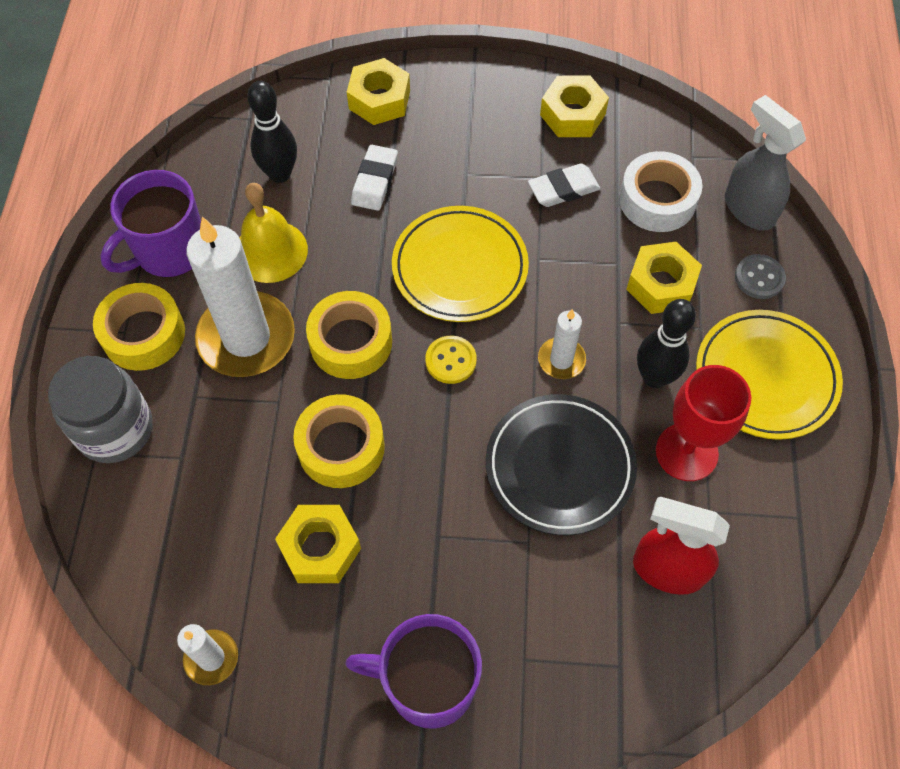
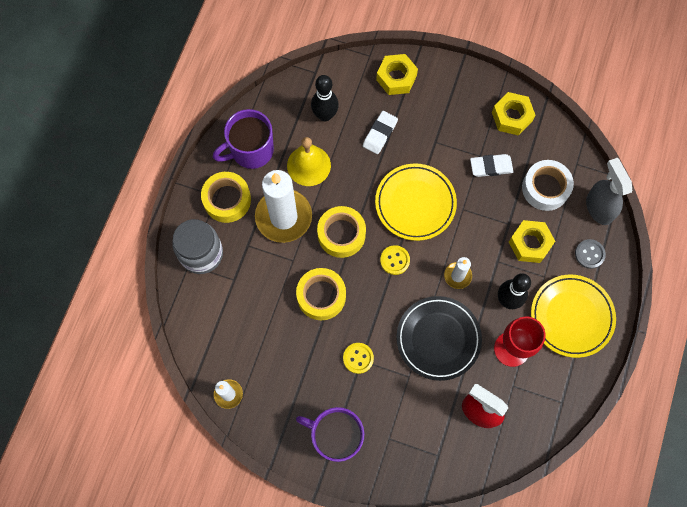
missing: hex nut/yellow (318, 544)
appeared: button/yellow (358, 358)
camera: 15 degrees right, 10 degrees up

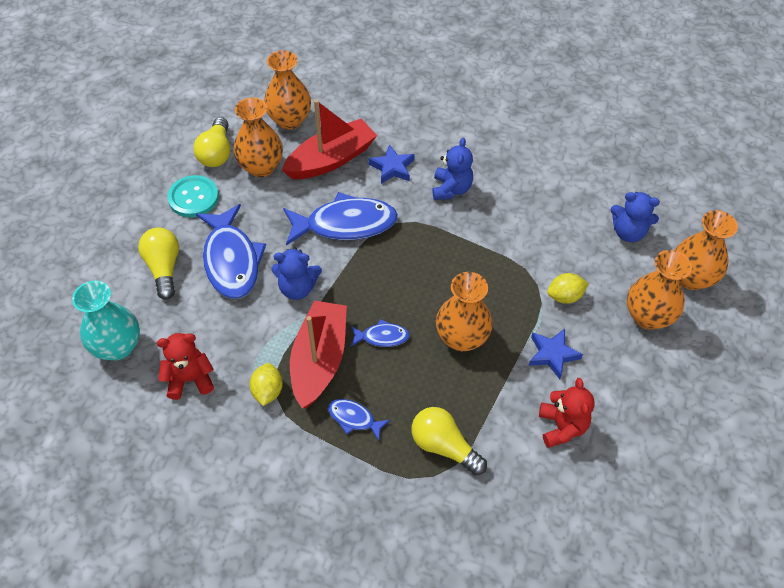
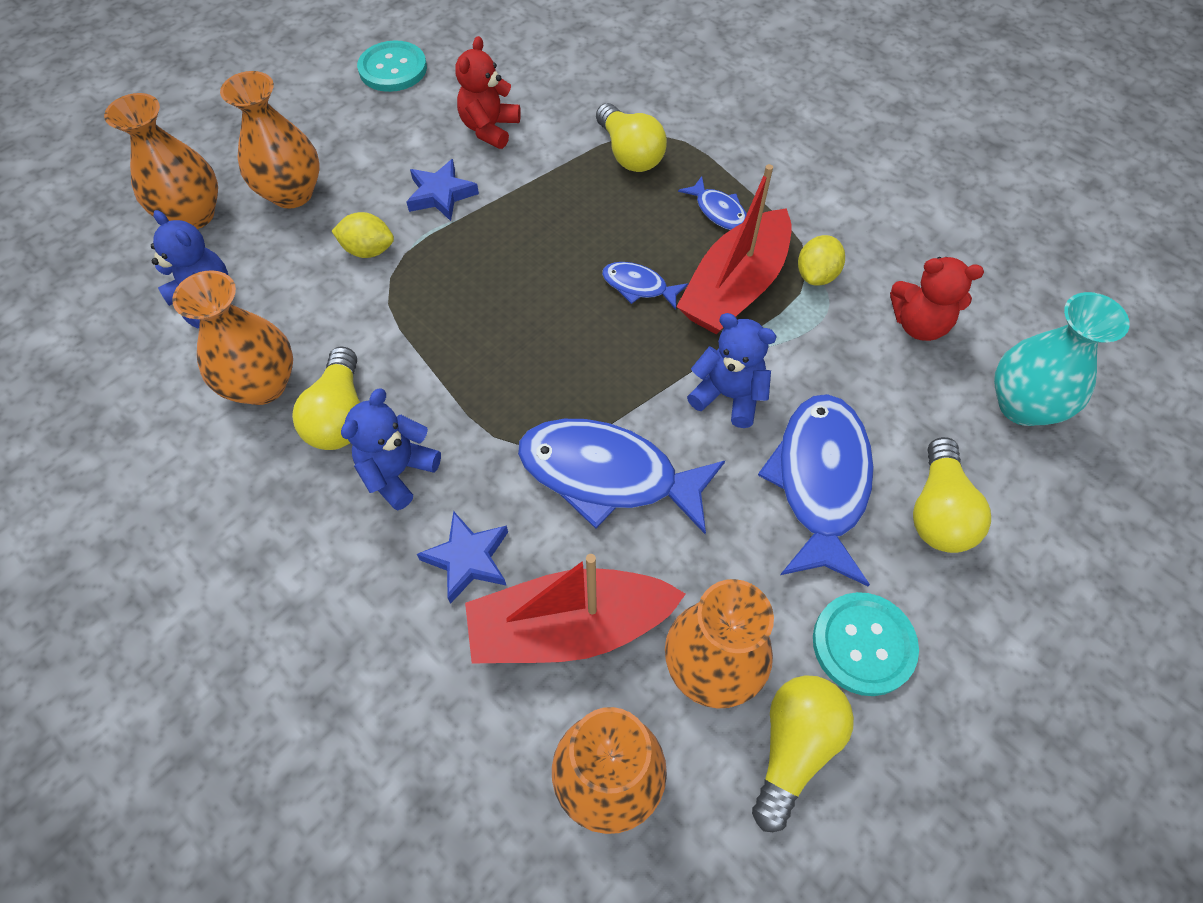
appeared: button/aqua (392, 66); lightbulb/yellow (326, 398)
relocated: flower vase/orange (464, 311) to (232, 337)
camera: 155 degrees left, 5 degrees up

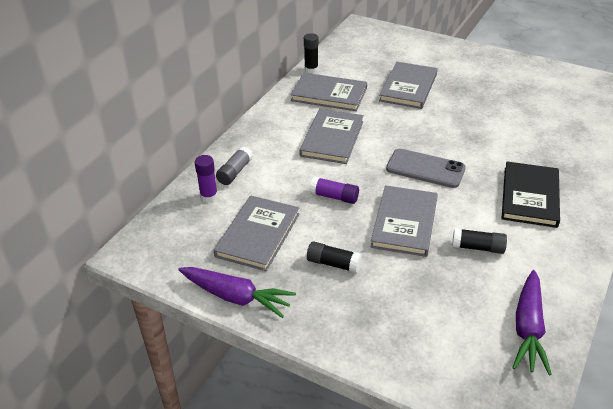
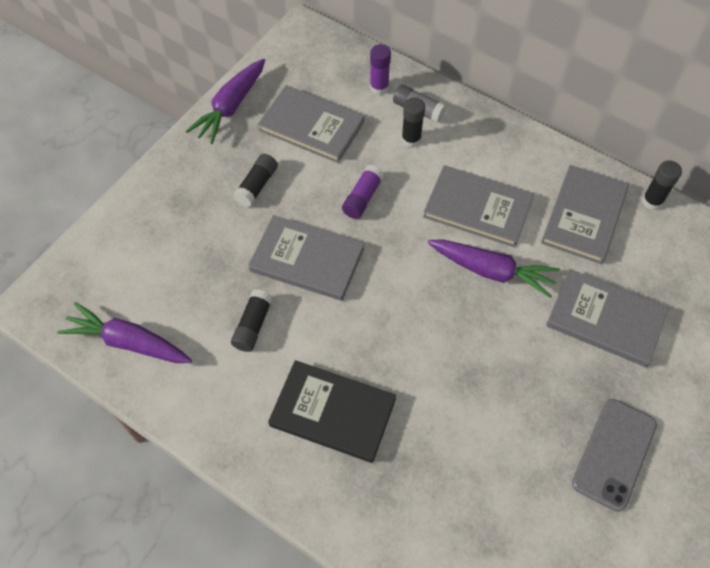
appeared: glue stick/black (413, 122); root vegetable/purple (494, 268)
relocated: mobile phone/grey (426, 168) to (614, 455)
camera: 95 degrees right, 20 degrees up

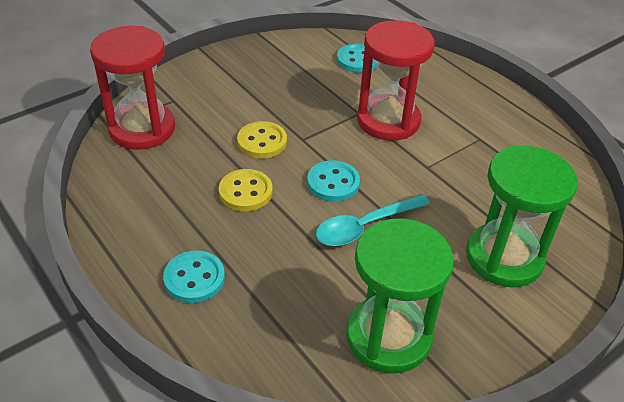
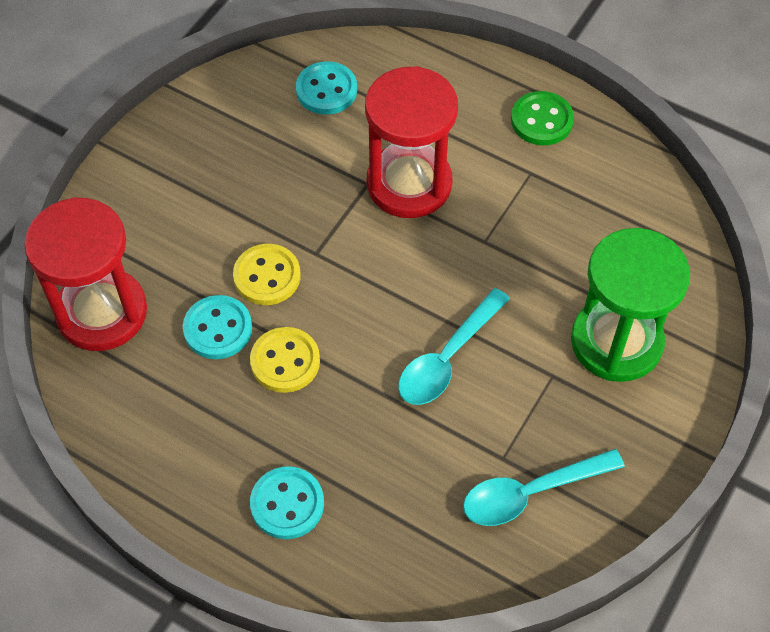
appeared: button/leaf-green (542, 118)
relocated: button/aqua (333, 181) to (217, 327)
exchanged: sand timer/leaf-green (400, 296) to tablespoon/aqua (544, 487)
camera: 20 degrees left, 15 degrees up

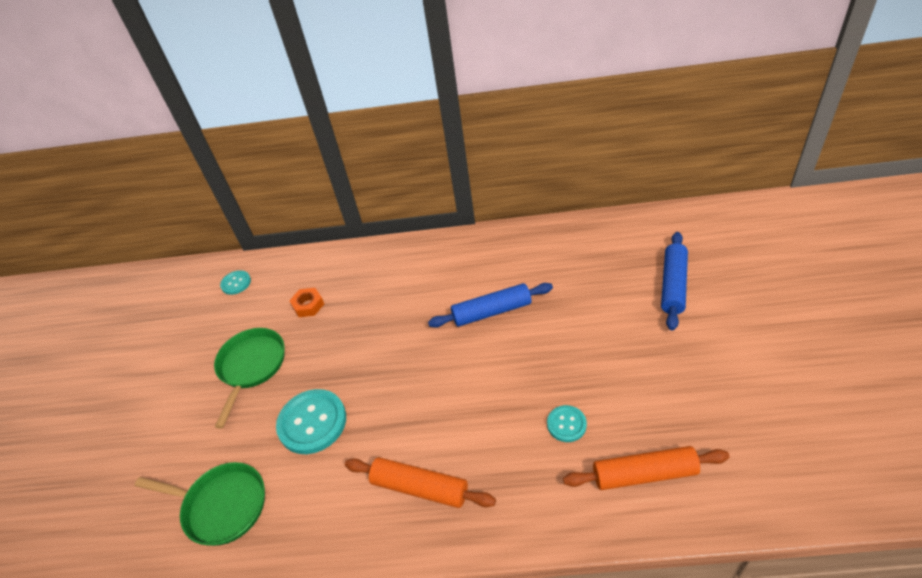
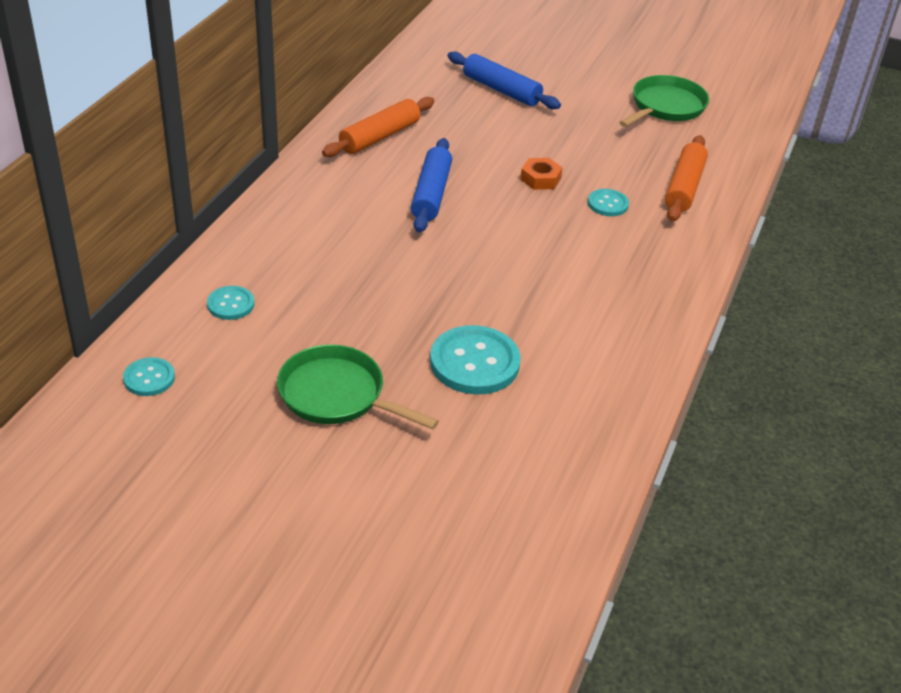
appeared: button/aqua (230, 303)
relocated: hex nut/orange (306, 302) to (541, 174); rolling pin/orange (420, 482) to (378, 127); frying pan/leaf-green (200, 504) to (664, 101)
camera: 75 degrees left, 5 degrees down

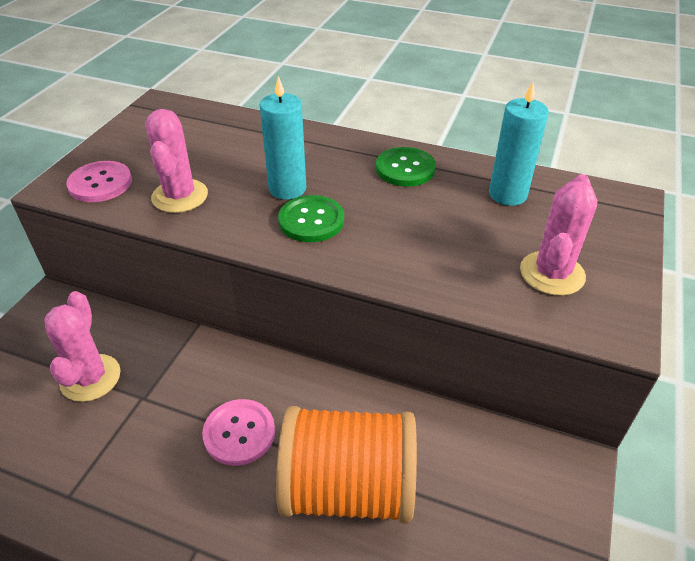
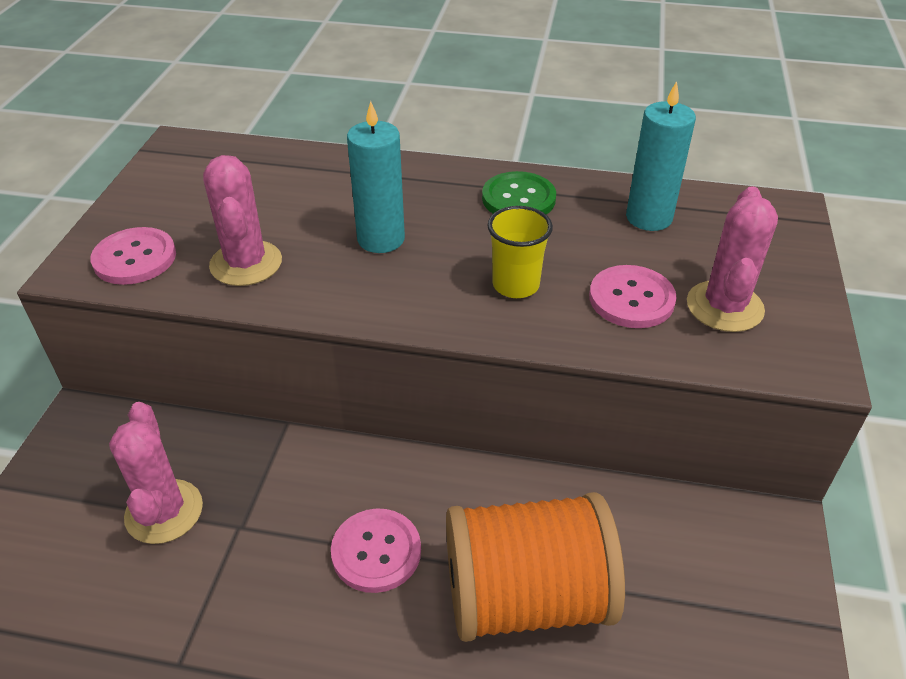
missing: button/leaf-green (311, 218)
appeared: beaker/yellow (520, 252); button/rosy (633, 296)
camera: 10 degrees left, 0 degrees up

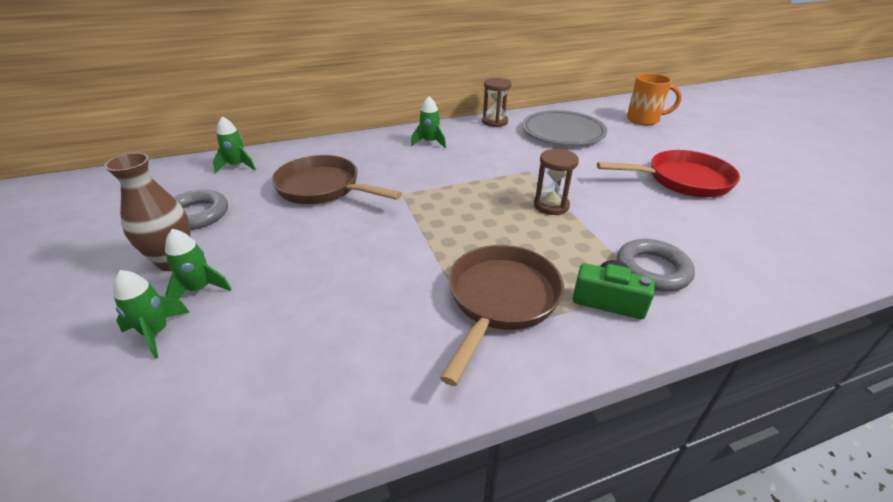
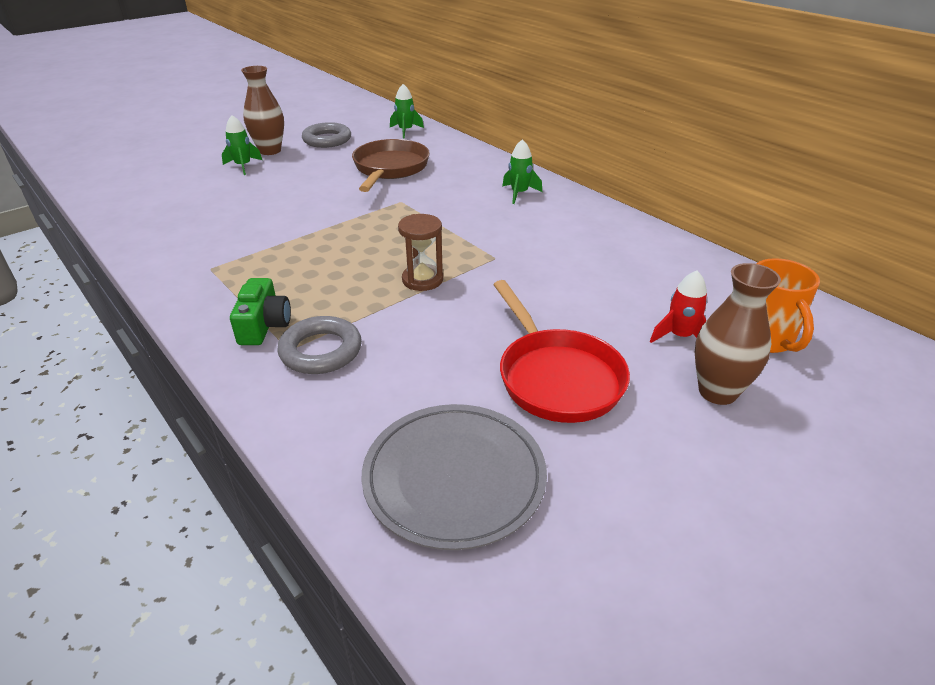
missing: sand timer/brown (496, 102); frying pan/brown (502, 315); spaceship/leaf-green (151, 314)
appeared: flower vase/brown (738, 334); spaceship/scarlet (678, 306)
relocated: dinner plate/grey (564, 127) to (454, 477)
camera: 70 degrees right, 0 degrees up

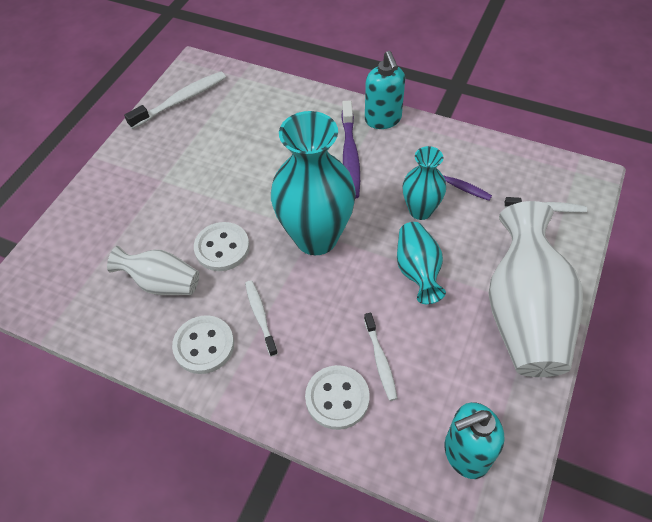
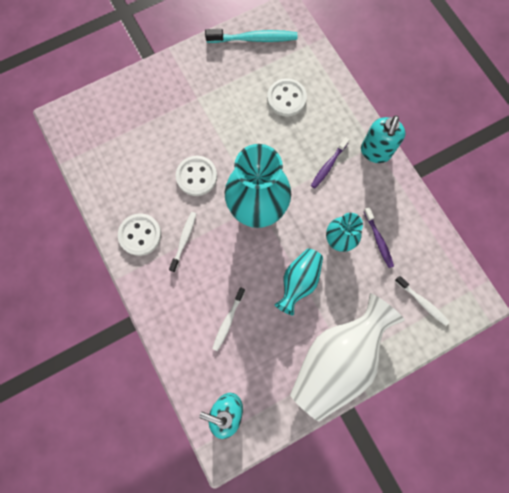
missing: flower vase/snow-white (153, 270)
relocated: button/snow-white (337, 397) to (287, 97)
colour: tooth brush/snow-white (175, 100) to tooth brush/aqua (251, 36)
size: tooth brush/purple (350, 150) = (330, 162) x0.62
camera: 35 degrees right, 20 degrees up

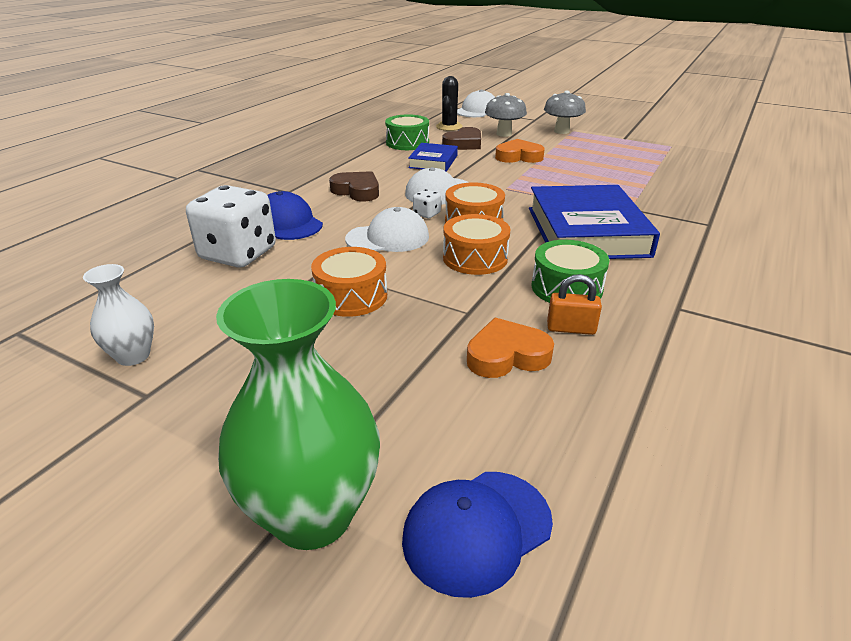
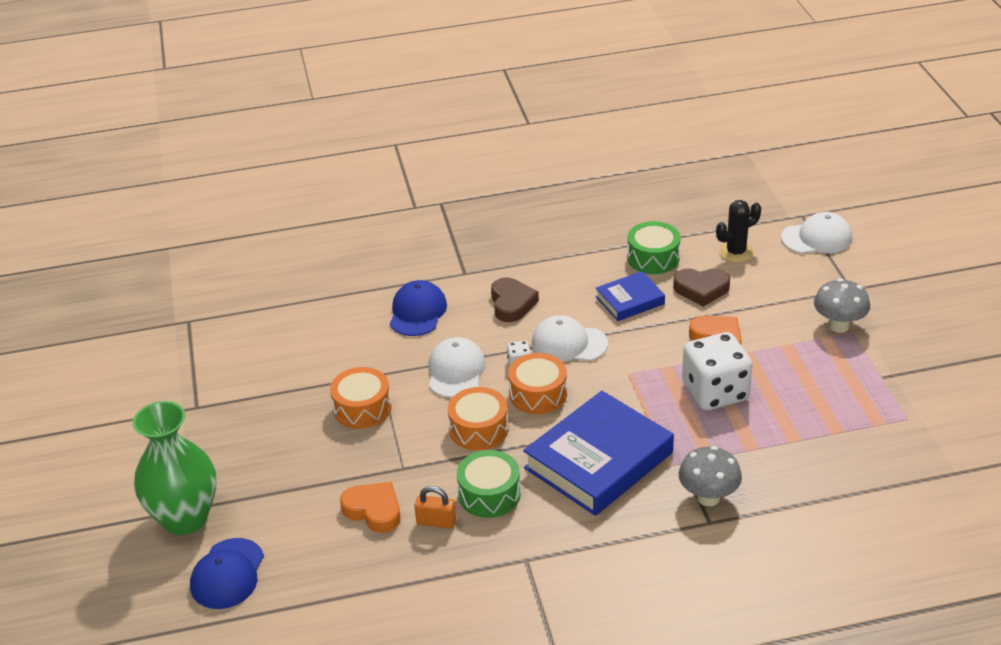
missing: flower vase/snow-white (118, 315)
relocated: fungus/grey (506, 115) to (710, 476); game die/snow-white (231, 226) to (717, 371)
spun: peaked cap/snow-white (387, 229) = (457, 367) 120 degrees counterclockwise; lock/orange (574, 304) = (435, 507) 45 degrees counterclockwise; peaked cap/royal blue (477, 535) = (227, 573) 90 degrees counterclockwise
camera: 50 degrees right, 5 degrees up

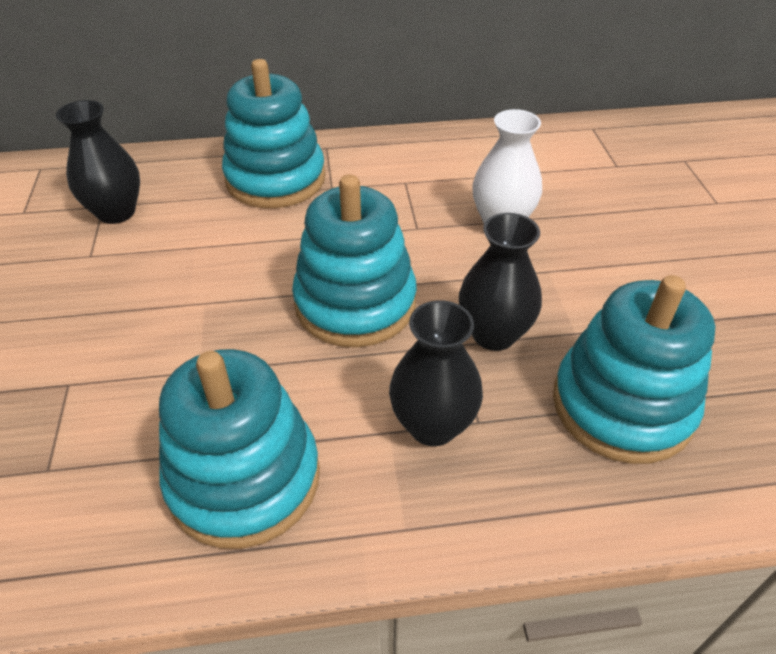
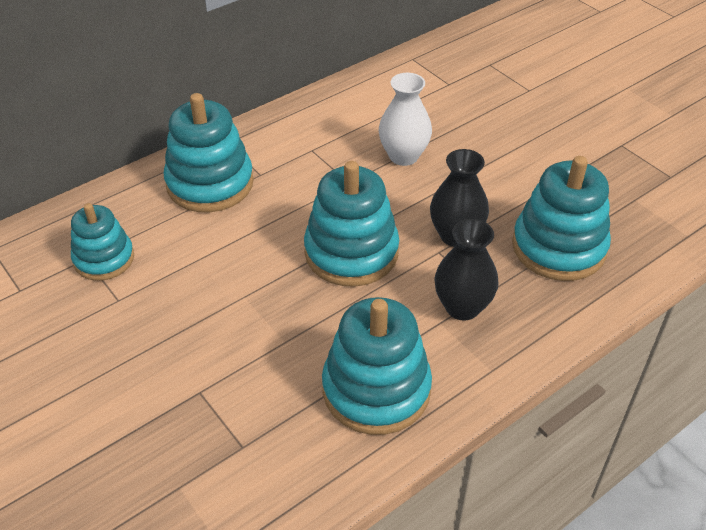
exchanged: flower vase/black (98, 162) to ring stacker/aqua (102, 242)
camera: 30 degrees left, 0 degrees up

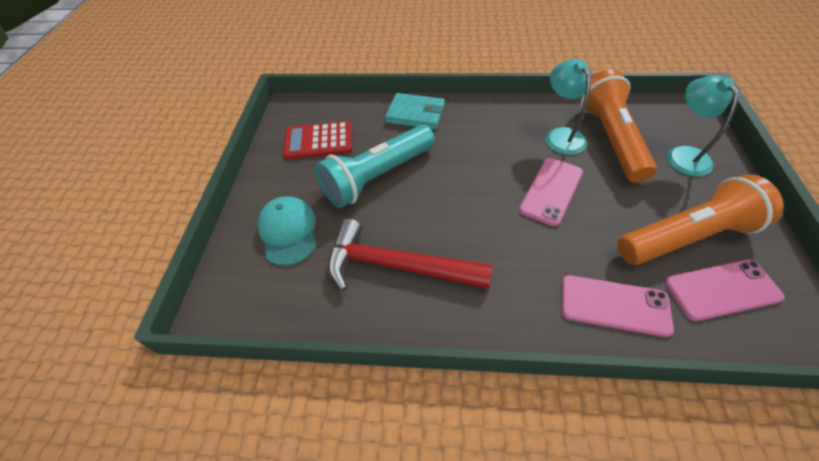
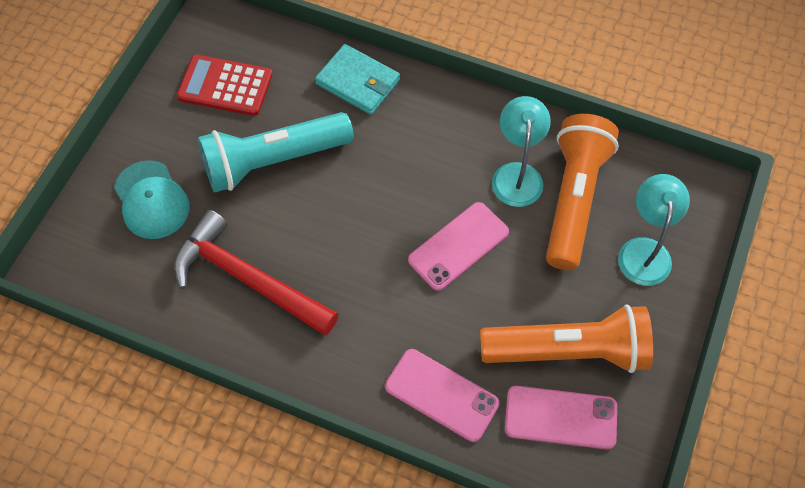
spun: peaked cap/aqua (287, 231) = (151, 199) 150 degrees clockwise
camera: 15 degrees right, 10 degrees up

